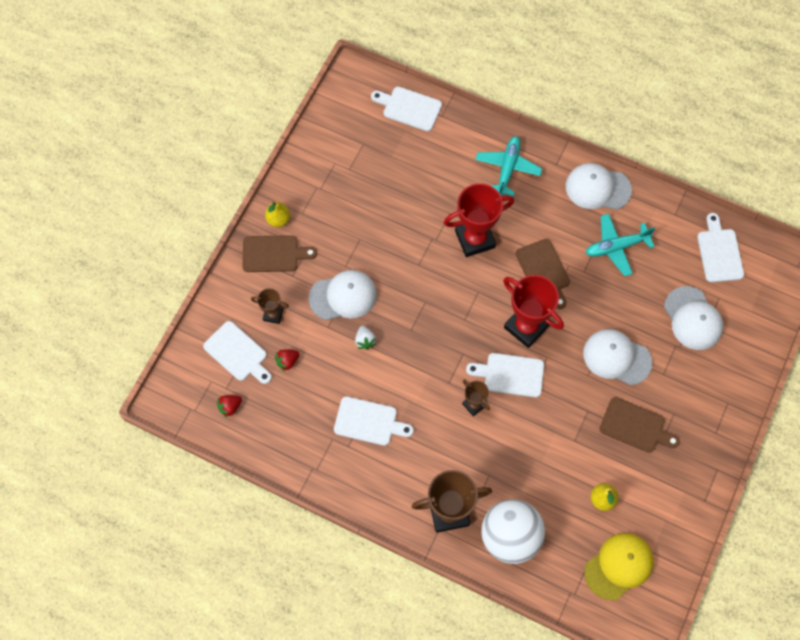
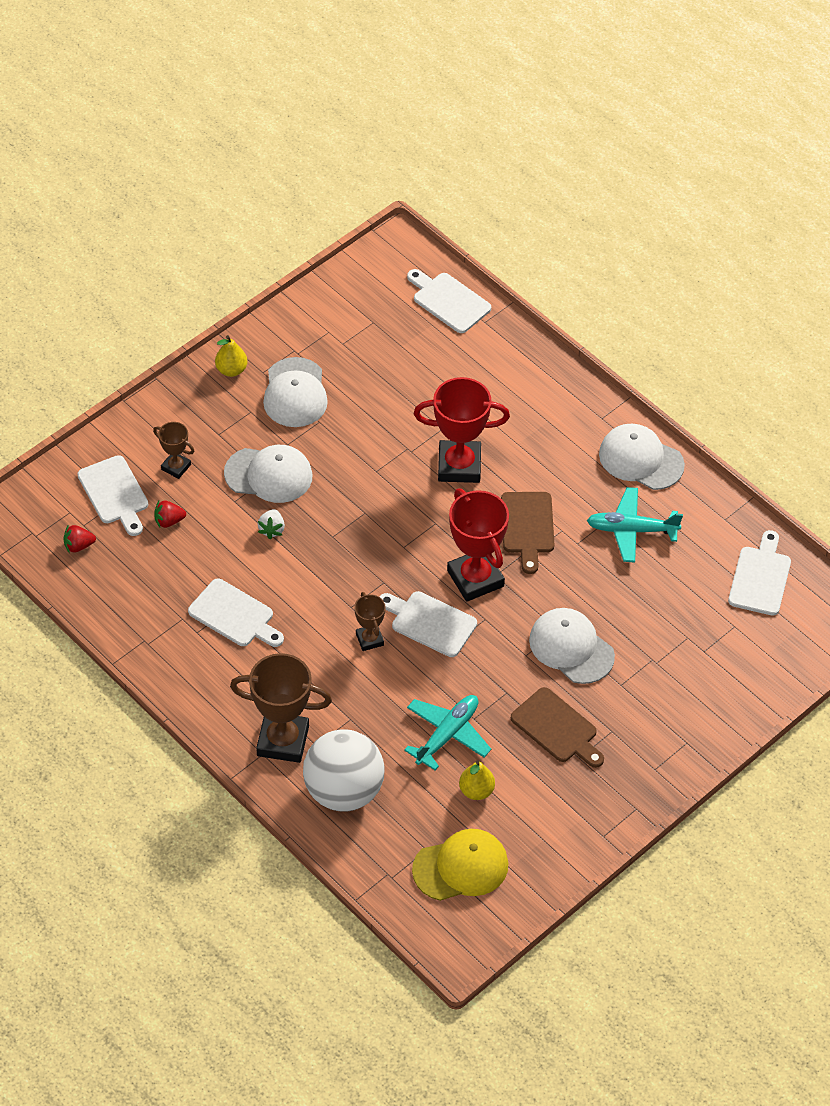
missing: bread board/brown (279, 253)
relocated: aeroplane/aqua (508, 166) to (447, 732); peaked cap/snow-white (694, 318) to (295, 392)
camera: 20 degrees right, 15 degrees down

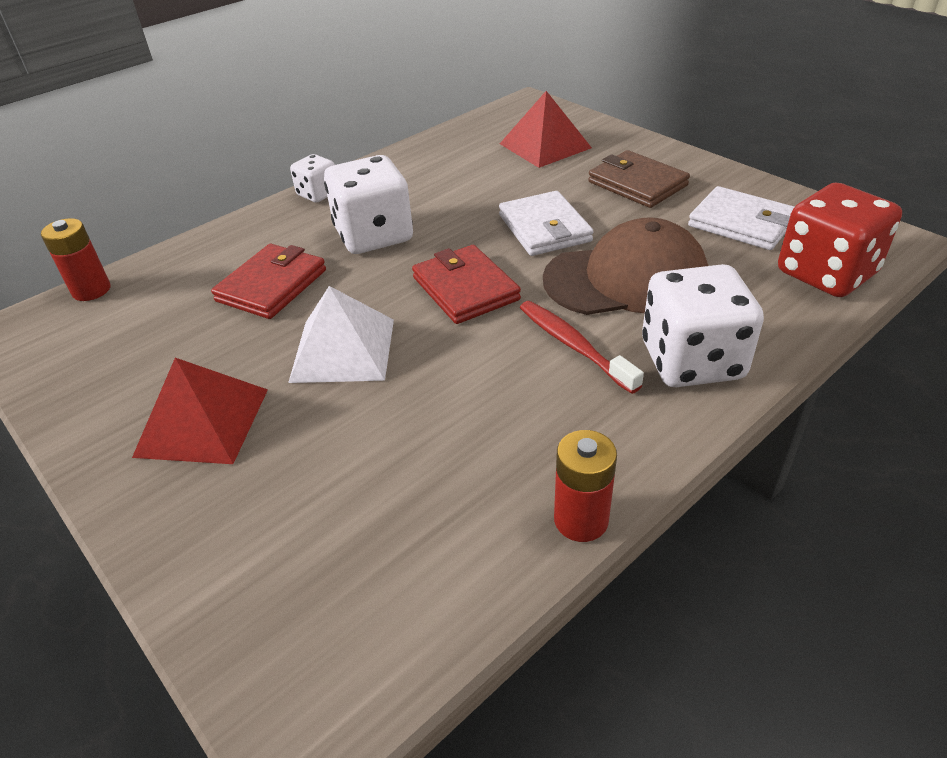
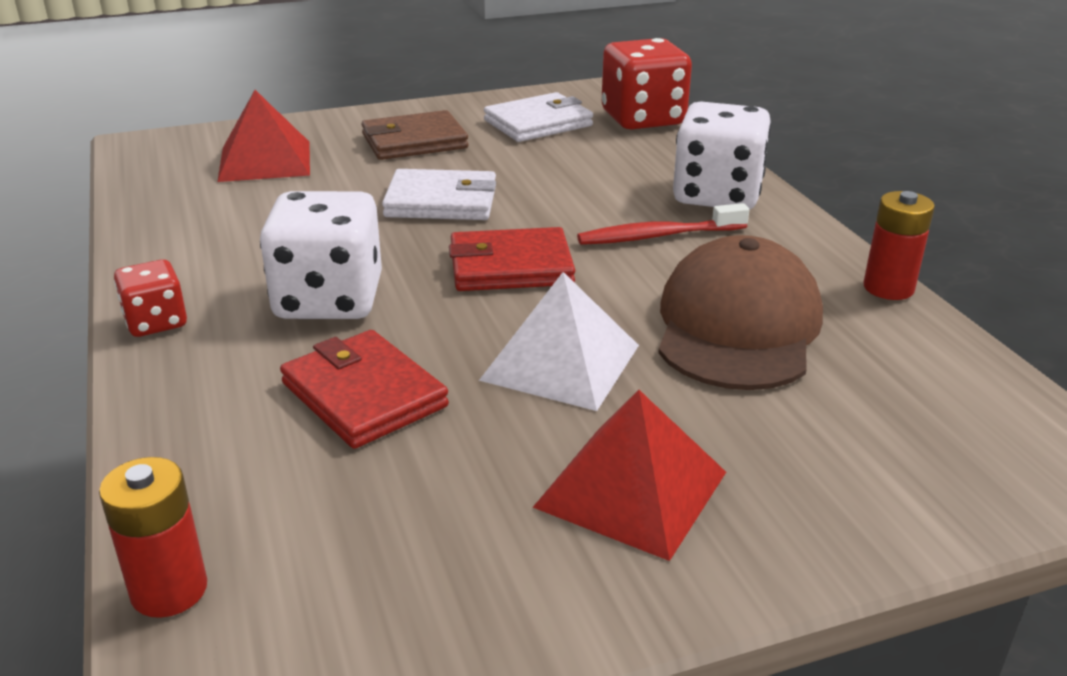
relocated: peaked cap/brown (625, 266) to (740, 312)
colour: game die/snow-white (312, 178) to game die/scarlet (150, 298)
camera: 70 degrees left, 10 degrees down

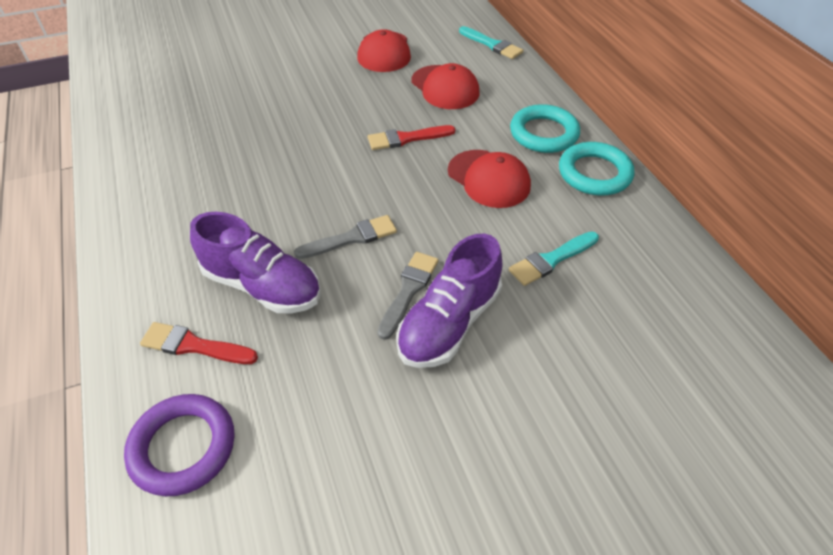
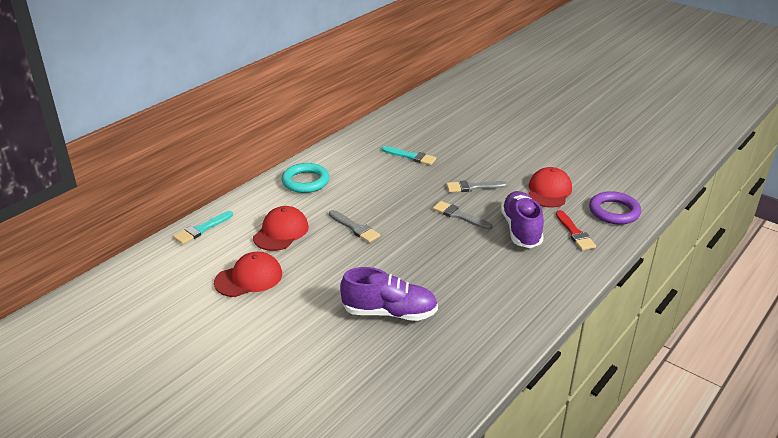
missing: torus/aqua (596, 169)
relocated: peaked cap/scarlet (489, 179) to (550, 187); shoe/purple (449, 300) to (389, 294)
colour: brush/scarlet (411, 137) to brush/grey (354, 226)
spun: brush/aqua (491, 42) = (203, 227) 150 degrees counterclockwise
camera: 120 degrees left, 15 degrees down

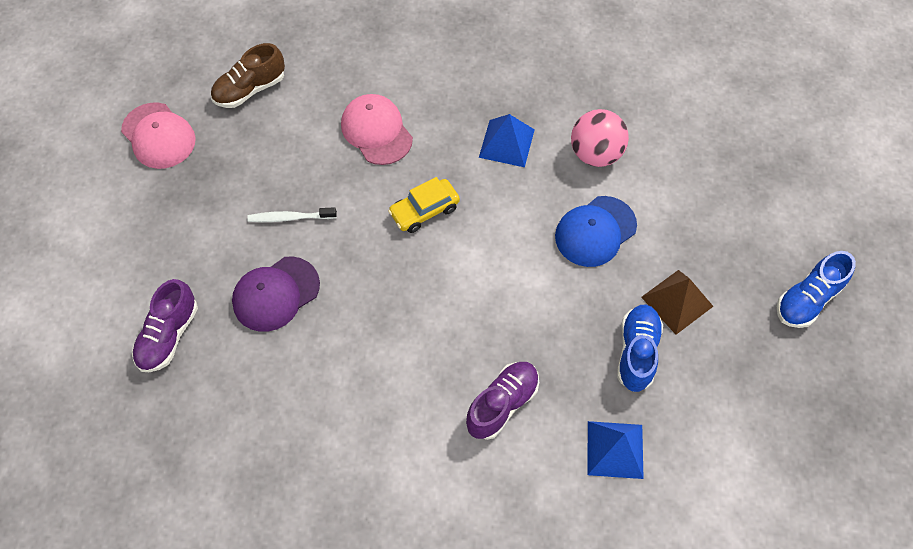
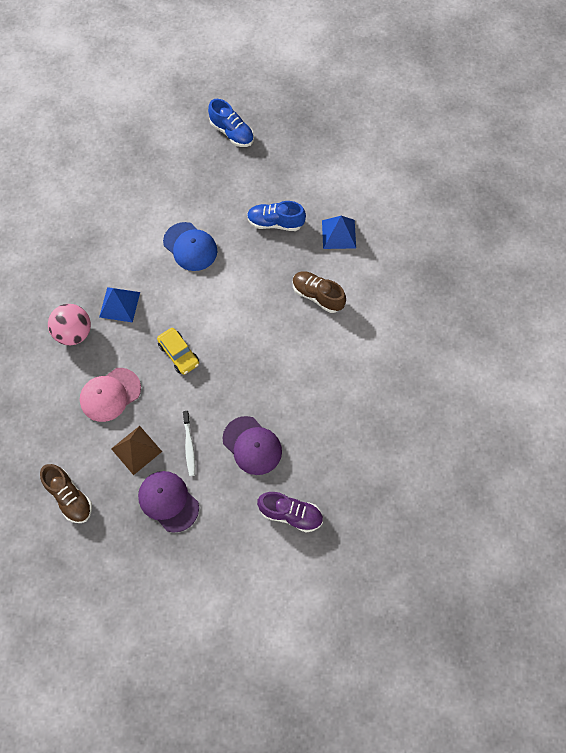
missing: peaked cap/rosy (158, 136)
appeared: peaked cap/purple (168, 502)
relocated: ball/rosy (600, 138) to (69, 324); pyramid shape/brown (677, 302) to (136, 450)
colour: shoe/purple (502, 401) to shoe/brown (319, 292)
camera: 95 degrees left, 5 degrees up

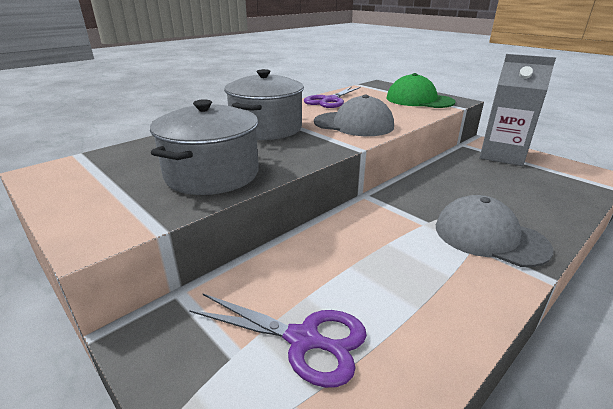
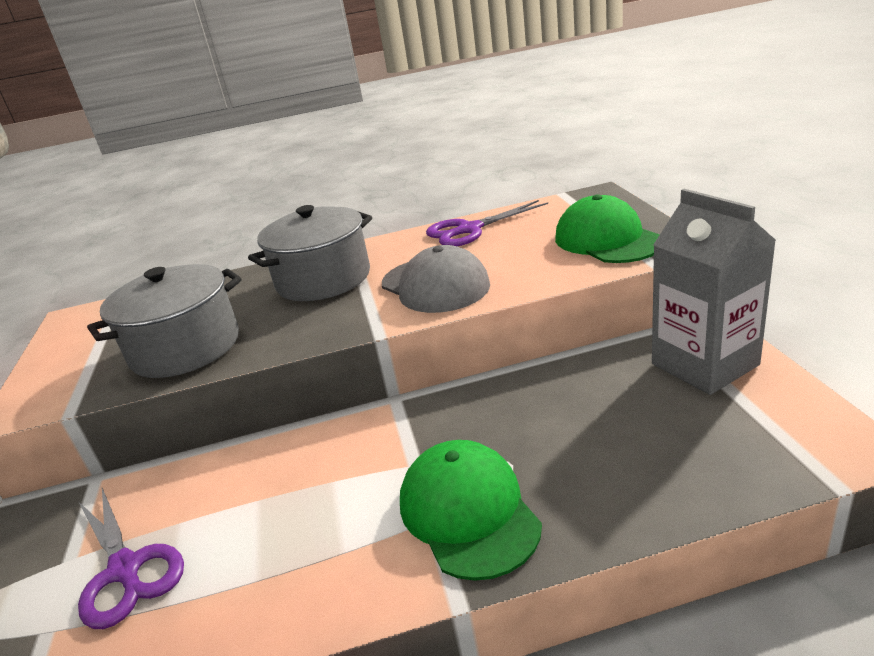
colour: peaked cap/grey (494, 231) to peaked cap/leaf-green (471, 510)
camera: 35 degrees right, 0 degrees up

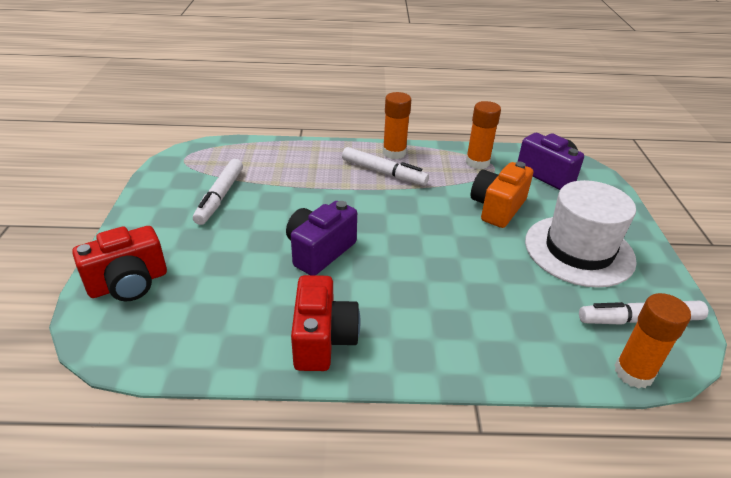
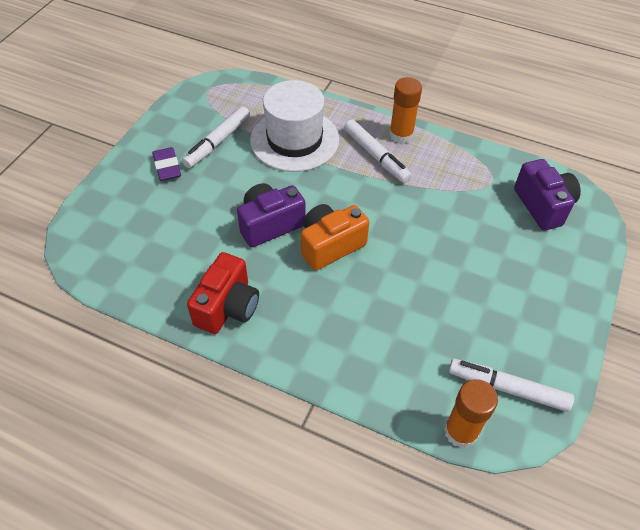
missing: glue stick/orange (483, 135); compact camera/scarlet (119, 263)
appeared: gum eraser/purple (166, 164)
relocated: compact camera/orange (502, 195) to (335, 237); tall hat/snow-white (581, 234) to (294, 126)
camera: 25 degrees right, 15 degrees up

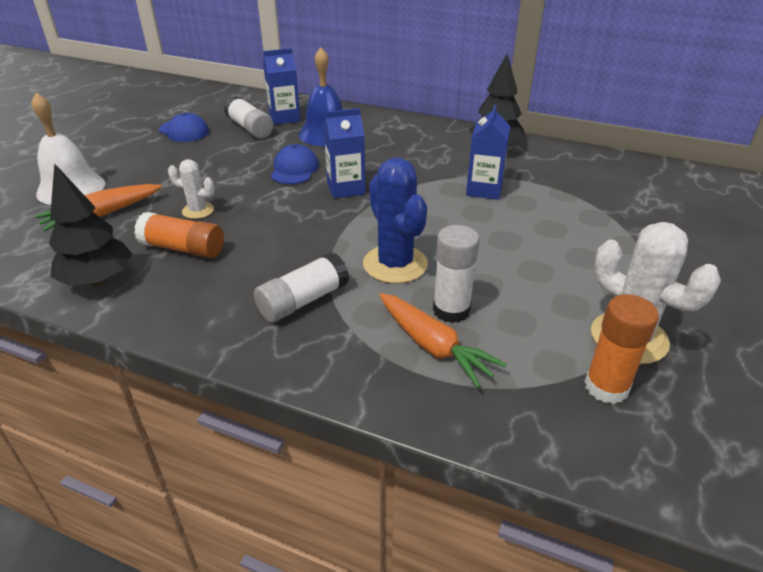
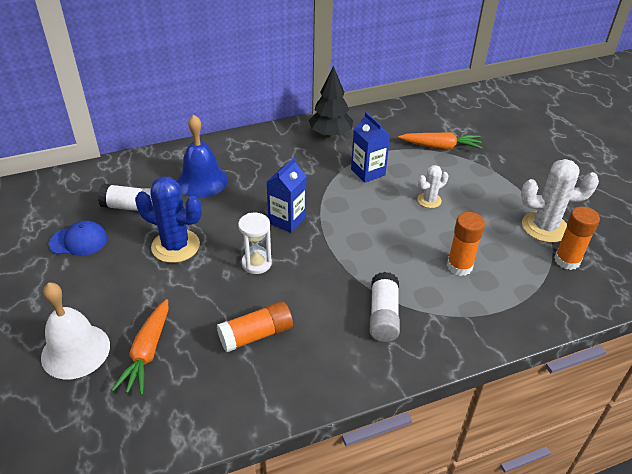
missing: carton/royal blue (282, 86); peaked cap/royal blue (295, 164); fir tree/black (90, 224)
appeared: sand timer/snow-white (255, 243)
relocated: saguaro cactus/royal blue (395, 221) to (168, 220); saguaro cactus/snow-white (191, 189) to (432, 186); root vegetable/orange (443, 340) to (440, 140)
colour: glue stick/snow-white (456, 274) to glue stick/orange (466, 244)
camera: 45 degrees left, 5 degrees up

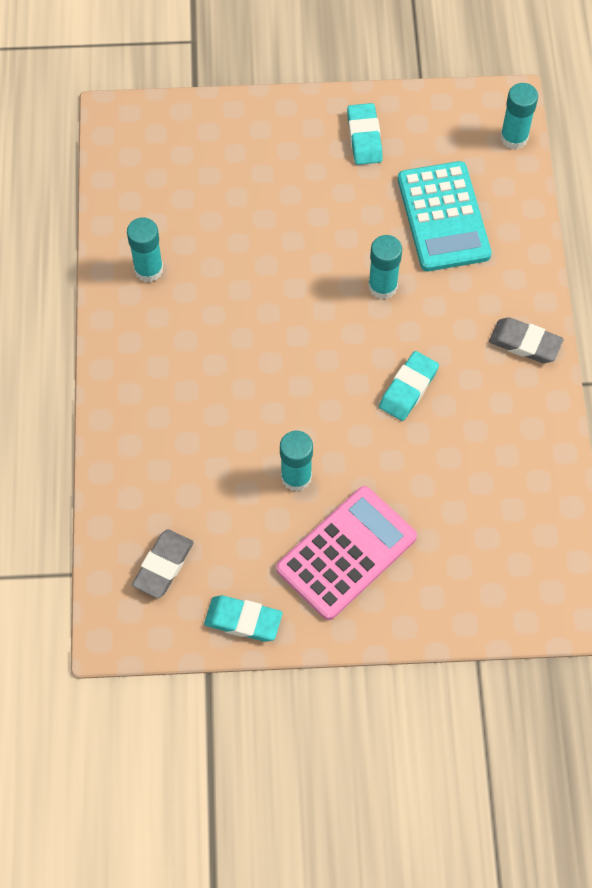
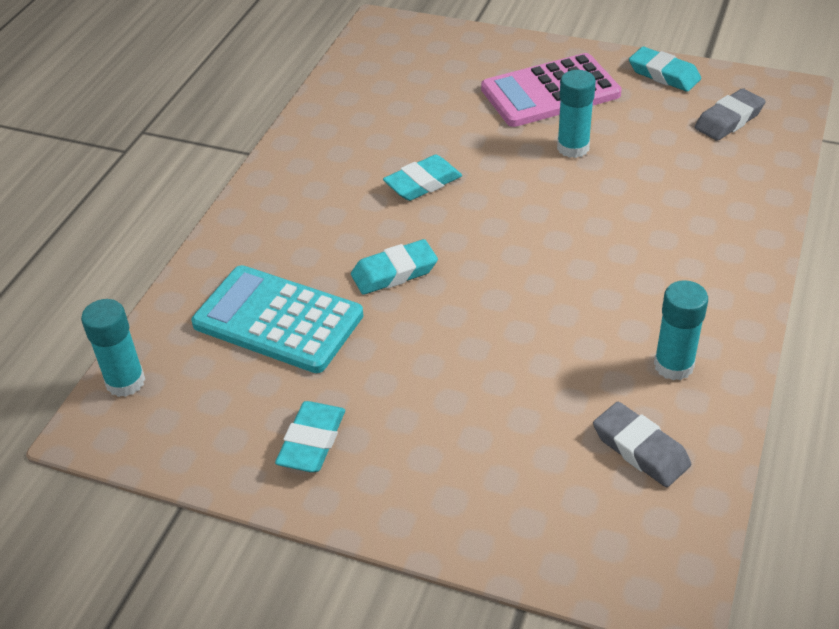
relocated: gum eraser/grey (526, 340) to (642, 444)
exchanged: glue stick/aqua (385, 267) to gum eraser/aqua (394, 267)
spun: adding machine/aqua (445, 216) = (277, 319) 75 degrees counterclockwise
camera: 155 degrees left, 20 degrees down

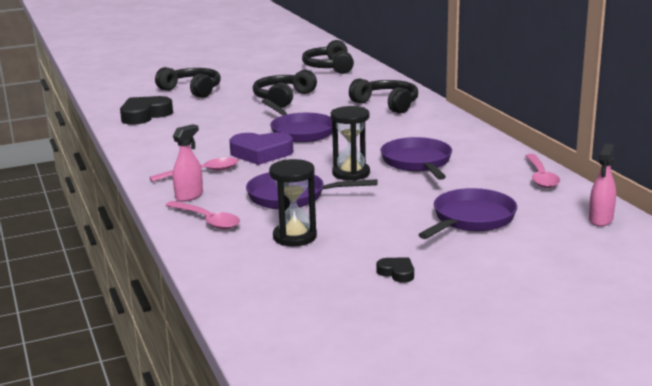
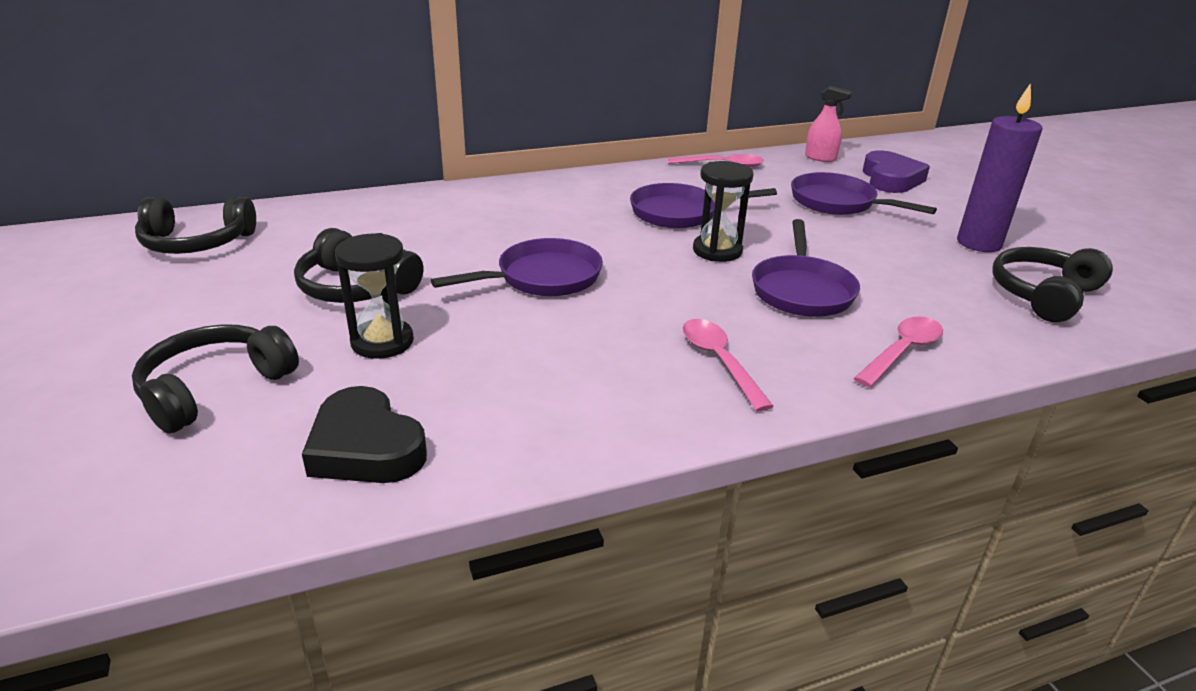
missing: spray bottle/rosy (188, 163)
relocated: headset/black (383, 96) to (1052, 284); love heart/purple (261, 148) to (896, 171); sand timer/black (293, 202) to (374, 296)
exchanged: love heart/black (395, 270) to wax candle/purple (1000, 167)
camera: 90 degrees left, 10 degrees up

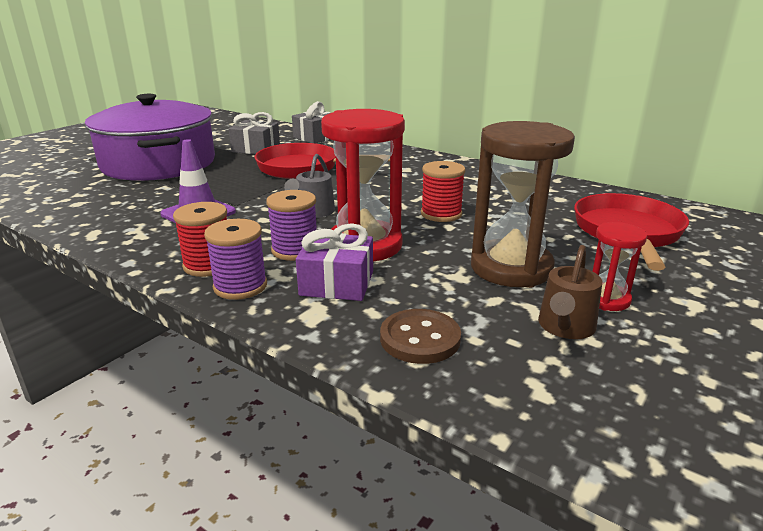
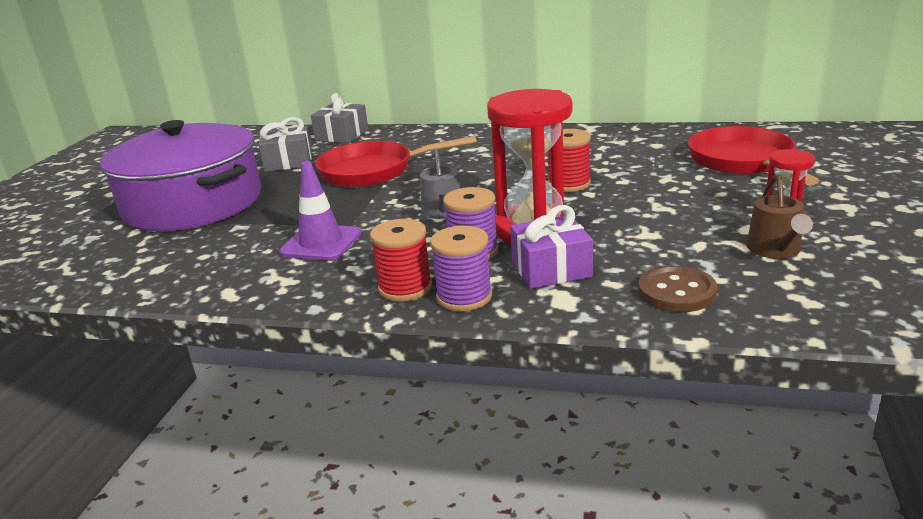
missing: sand timer/brown (523, 204)
camera: 20 degrees left, 0 degrees up

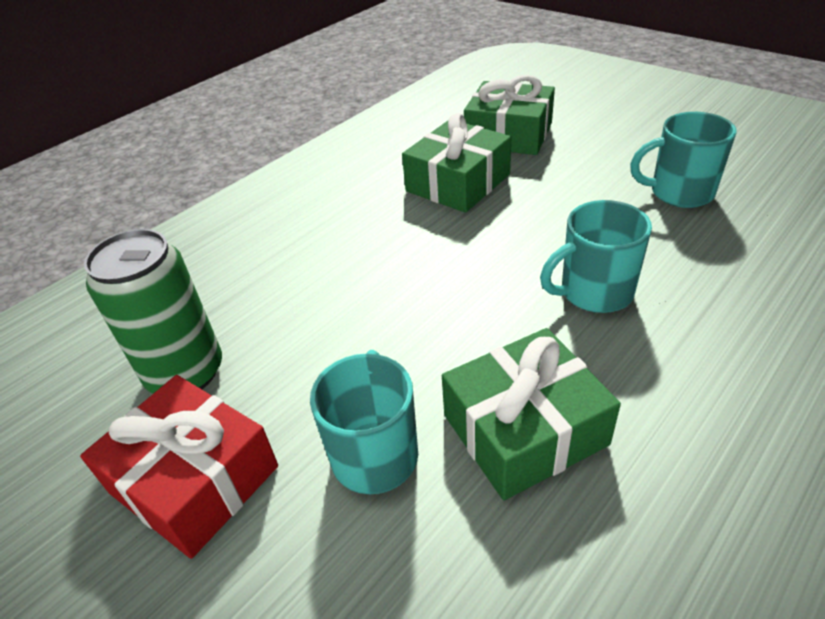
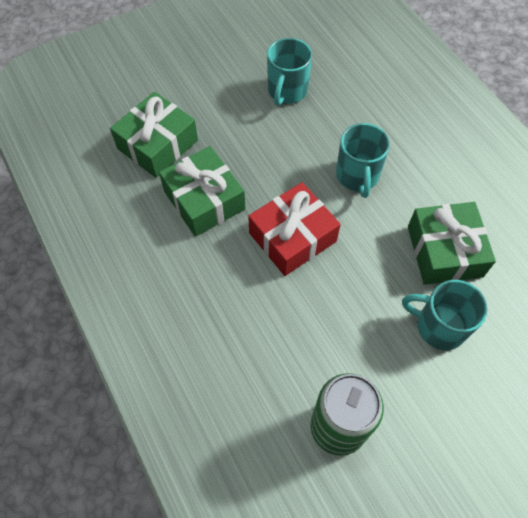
relocated: wrapped gift/scarlet (179, 467) to (294, 229)
camera: 75 degrees left, 20 degrees up

